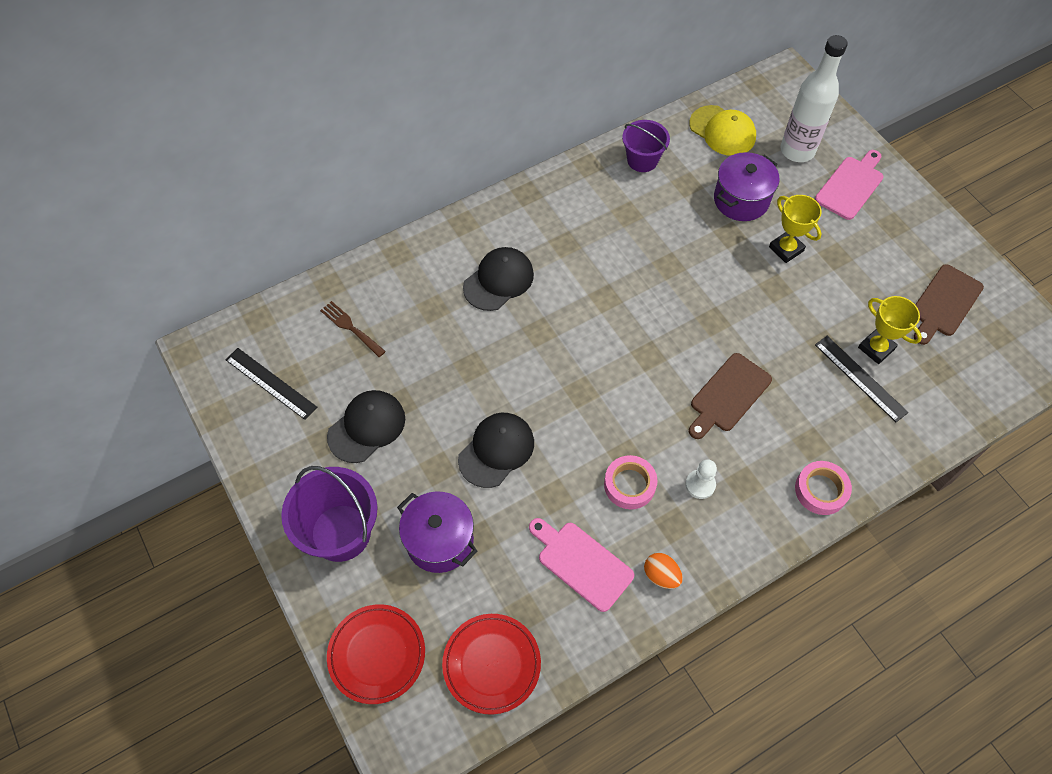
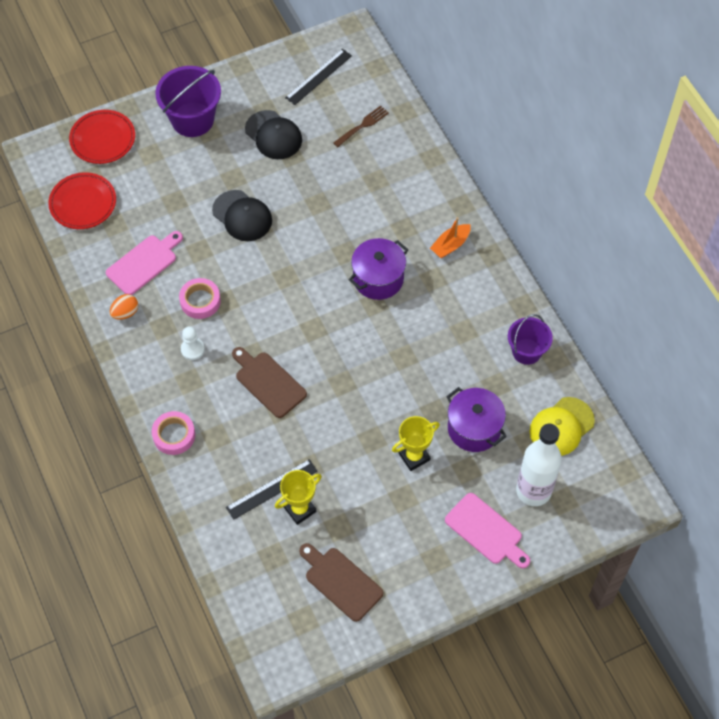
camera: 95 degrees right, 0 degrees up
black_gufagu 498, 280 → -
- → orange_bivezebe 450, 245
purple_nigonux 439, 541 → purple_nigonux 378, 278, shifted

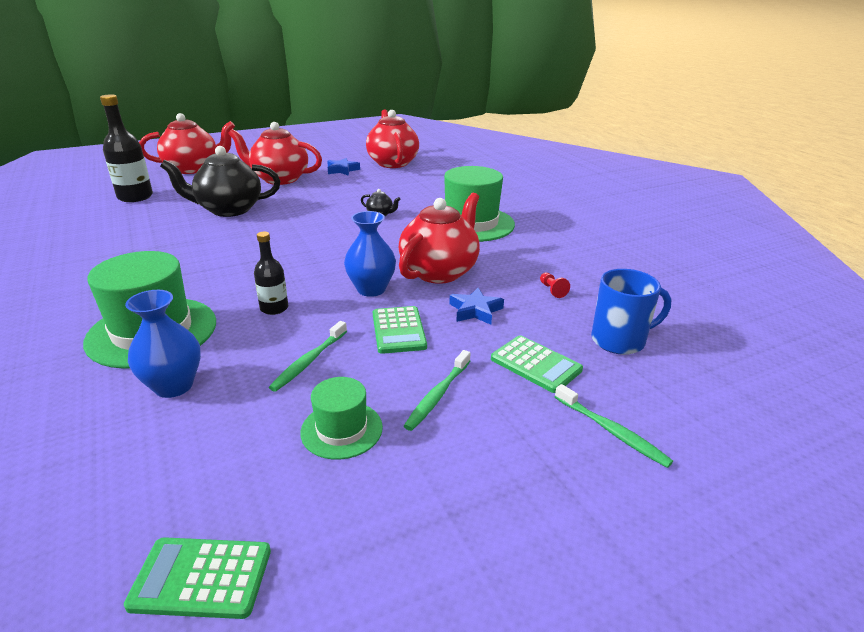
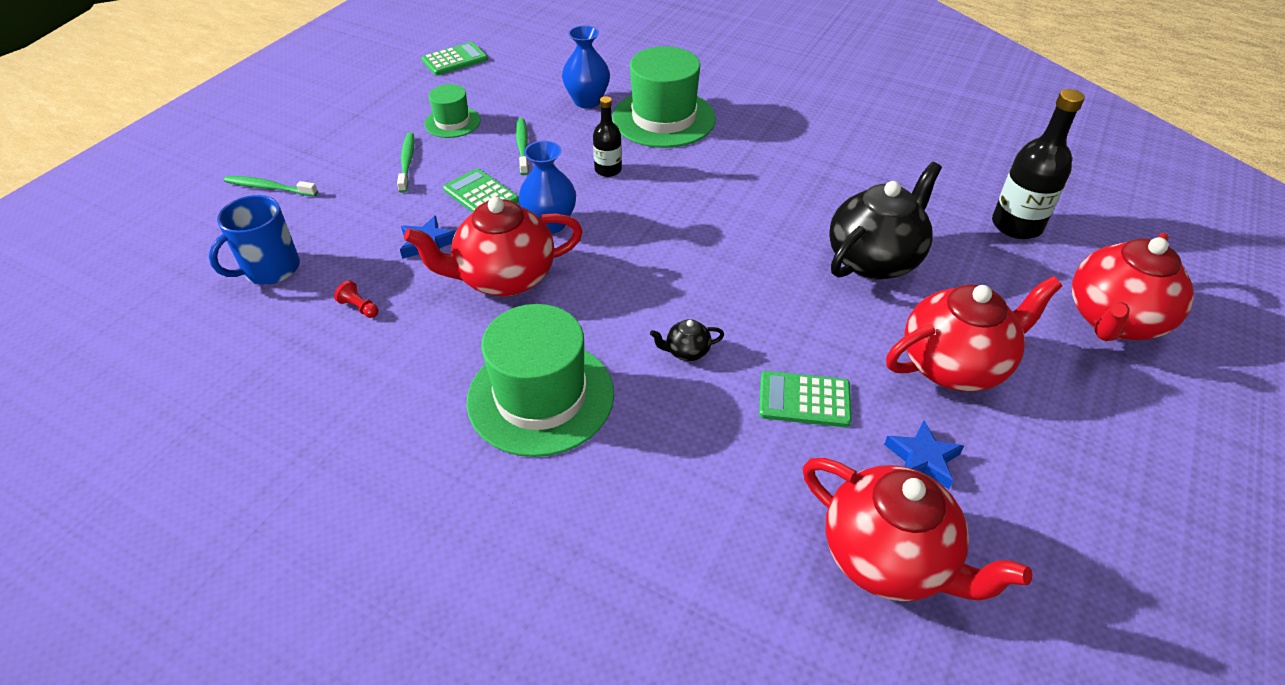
camera: 145 degrees right, 15 degrees up
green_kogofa 535, 364 → green_kogofa 804, 400, shifted
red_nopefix 440, 271 → red_nopefix 504, 278, 75 degrees clockwise

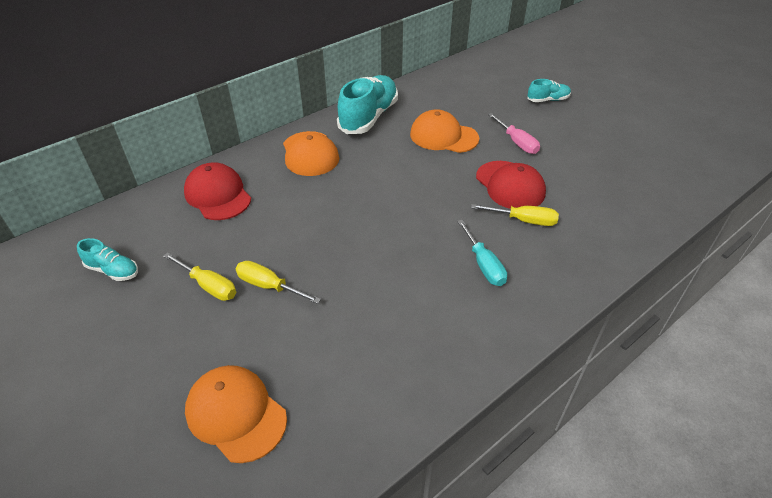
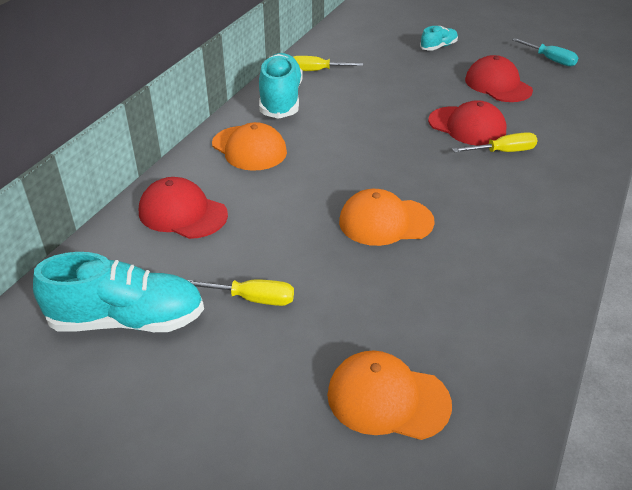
camera: 25 degrees left, 5 degrees down
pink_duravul 516, 142 → -
- → red_gufagu 498, 85
yellow_duravul 269, 286 → yellow_duravul 317, 71, shifted
orange_gufagu 443, 136 → orange_gufagu 385, 222, shifted
turquoise_duravul 483, 264 → turquoise_duravul 550, 60, shifted
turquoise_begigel 113, 270 → turquoise_begigel 127, 320, x1.98

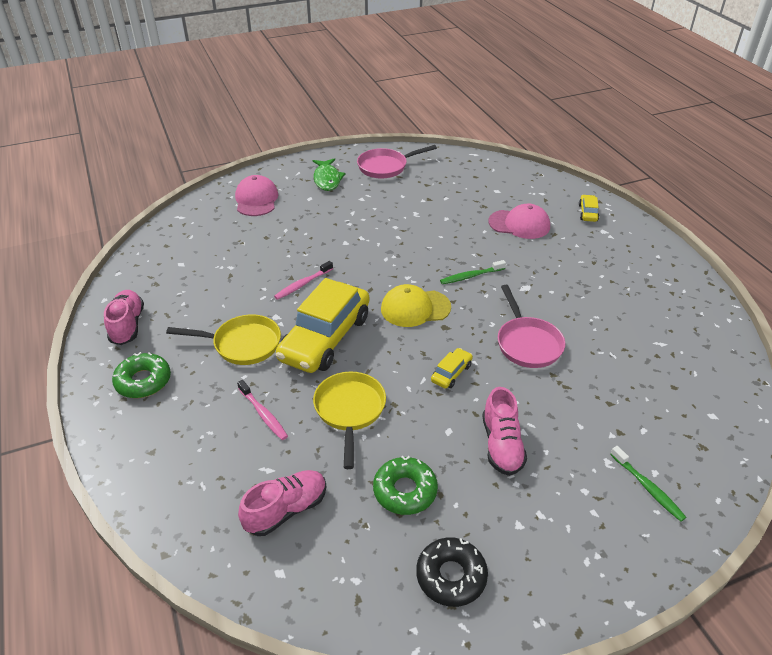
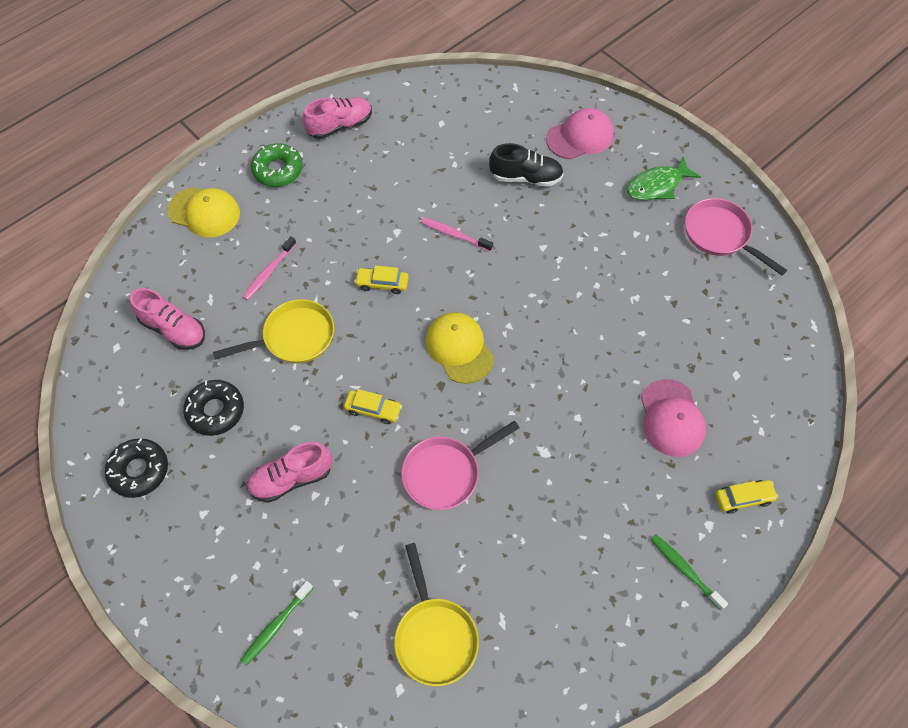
camera: 70 degrees right, 20 degrees up
- → yellow_gufagu 204, 212
- → black_begigel 526, 177
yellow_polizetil 242, 344 → yellow_polizetil 434, 636, shifted
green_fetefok 471, 276 → green_fetefok 685, 570, shifted
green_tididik 405, 491 → black_tididik 215, 411
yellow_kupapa 325, 338 → yellow_kupapa 382, 283, x0.42

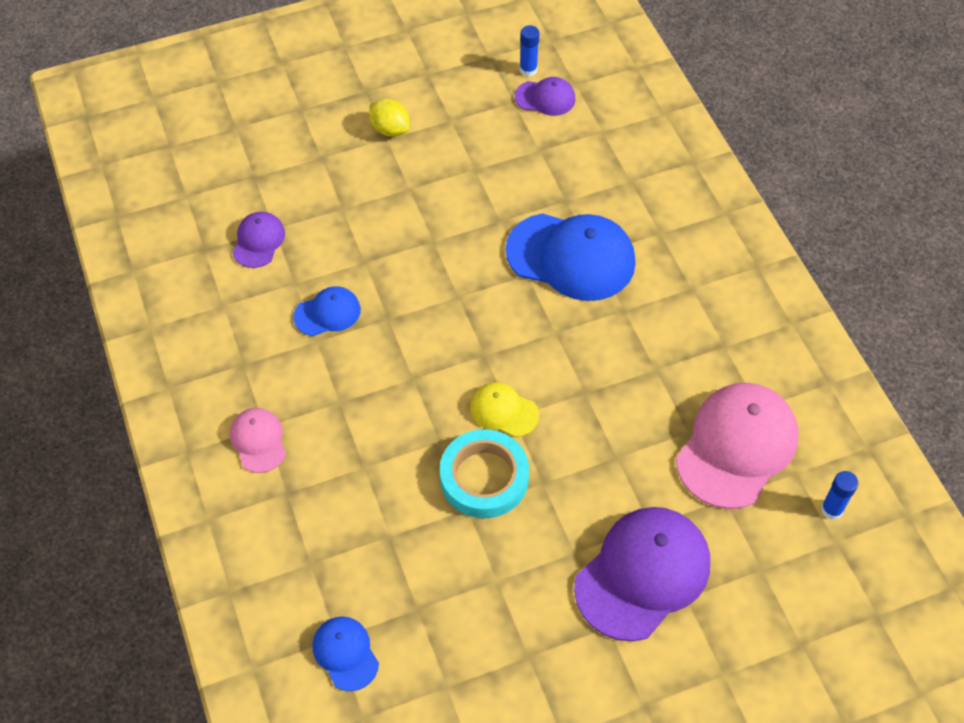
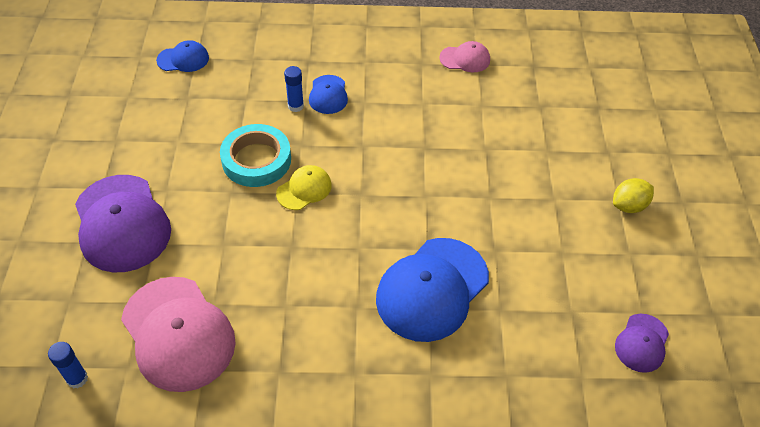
camera: 110 degrees right, 5 degrees down
purple_gufagu 258, 241 → -
pink_gufagu 258, 441 → pink_gufagu 465, 59, shifted
blue_gufagu 327, 313 → blue_gufagu 328, 95, shifted
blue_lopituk 528, 70 → blue_lopituk 295, 106, shifted

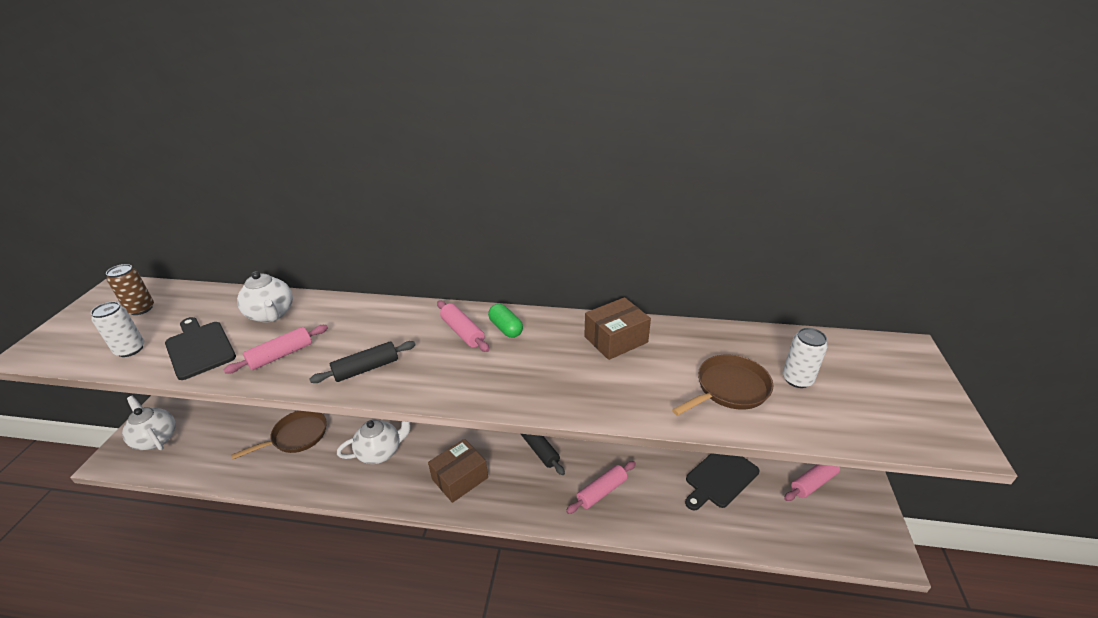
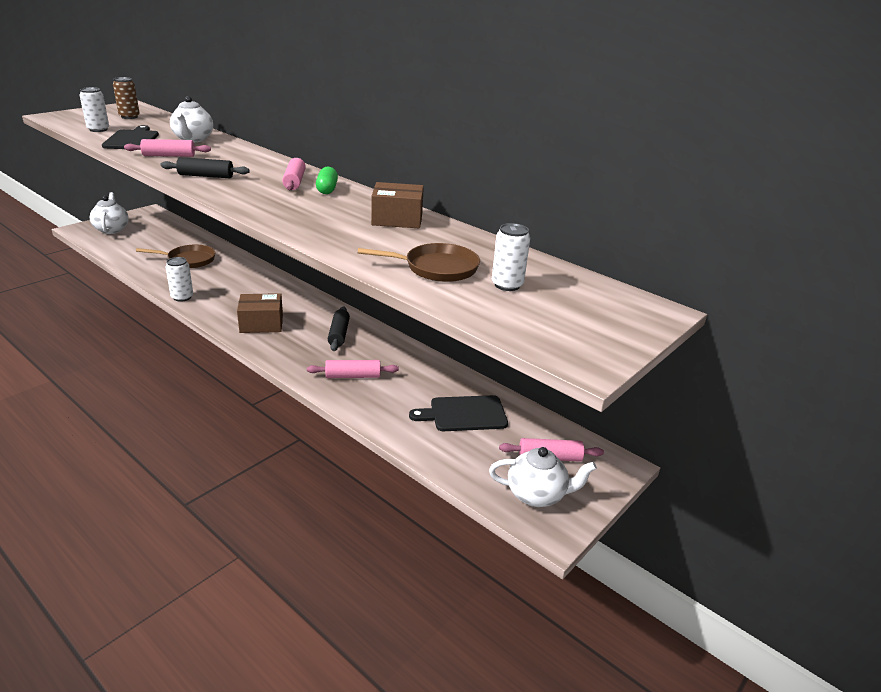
camera: 30 degrees right, 5 degrees down
- → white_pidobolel 182, 297
white_nopefix 380, 452 → white_nopefix 537, 495, shifted

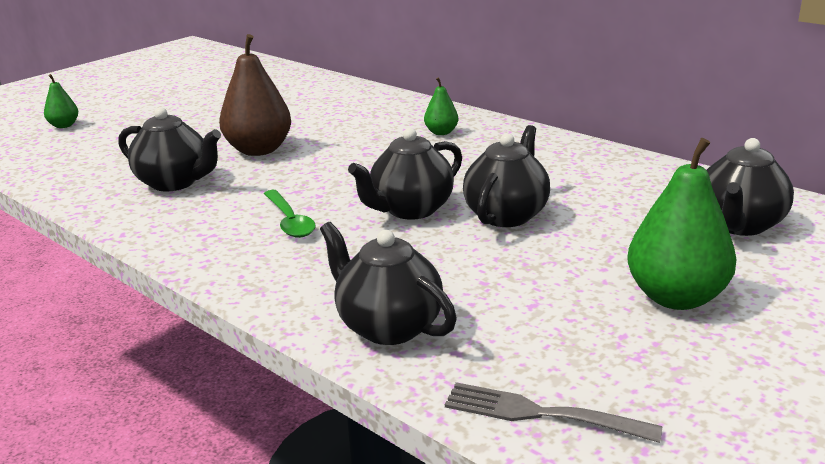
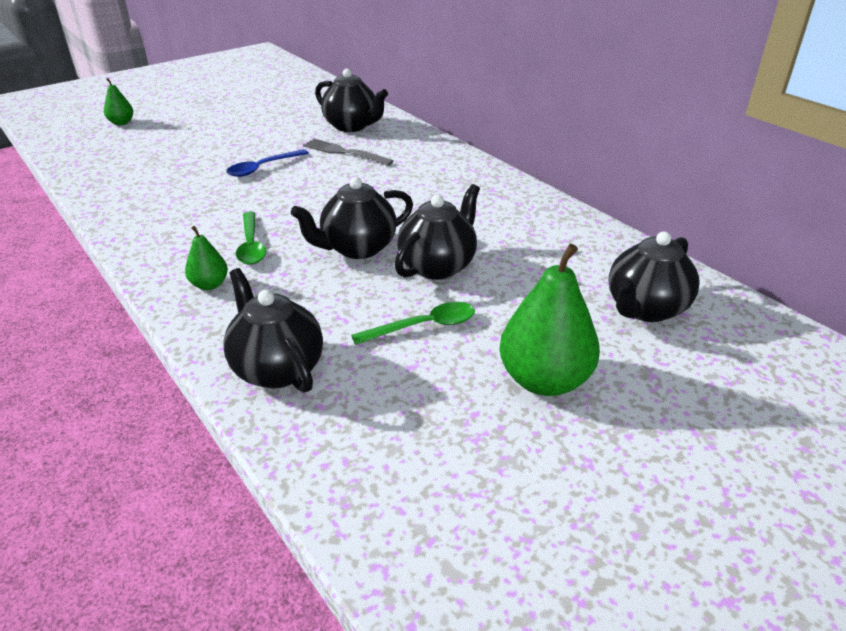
camera: 10 degrees right, 10 degrees up
- → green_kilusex 423, 326
black_nopefix 175, 183 → black_nopefix 352, 126, shifted
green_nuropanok 441, 132 → green_nuropanok 209, 285, shifted
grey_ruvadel 542, 414 → grey_ruvadel 345, 152, shifted
brown_nuropanok 259, 150 → blue_kilusex 263, 168

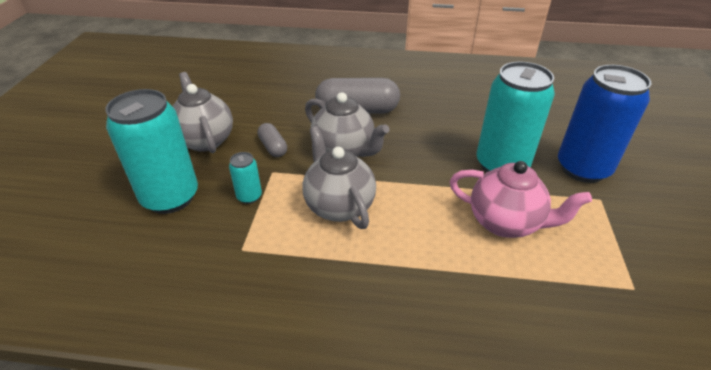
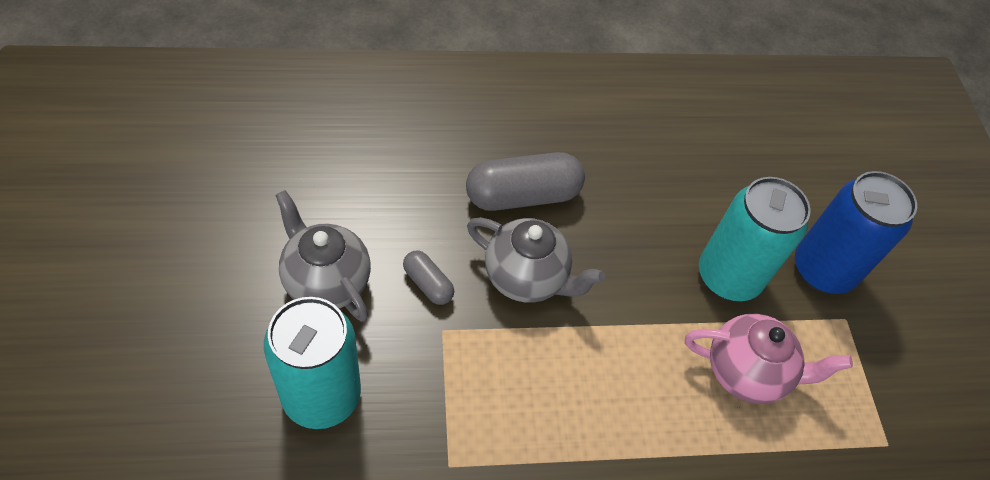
camera: 20 degrees left, 15 degrees up
turquoise_pidobolel 249, 196 → -
grey_nopefix 338, 206 → -

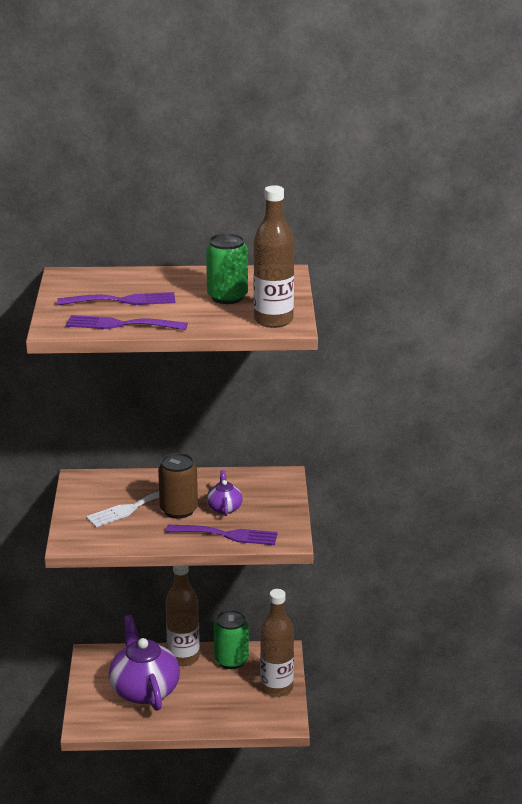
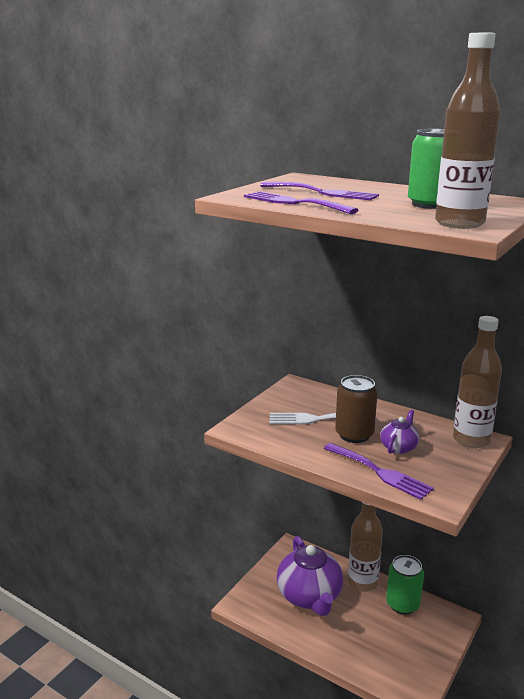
camera: 35 degrees right, 5 degrees down
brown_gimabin 276, 687 → brown_gimabin 471, 440, shifted
purple_nopefix 144, 690 → purple_nopefix 309, 596, 150 degrees clockwise

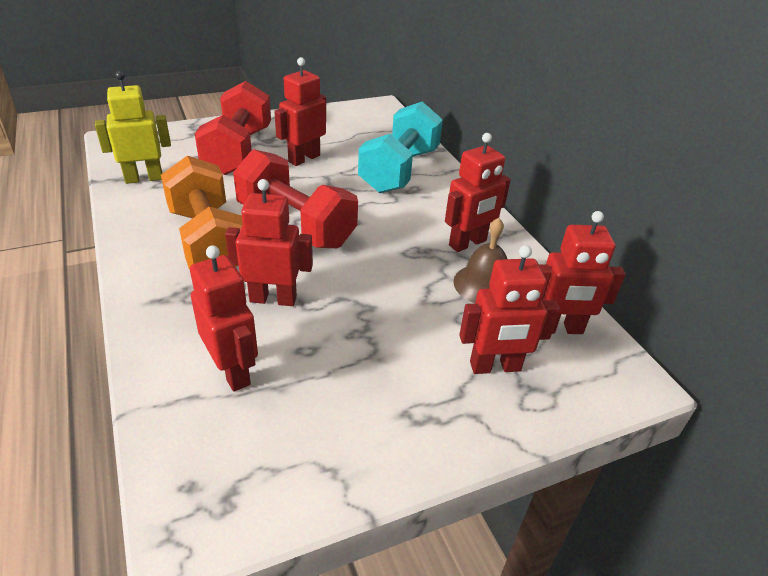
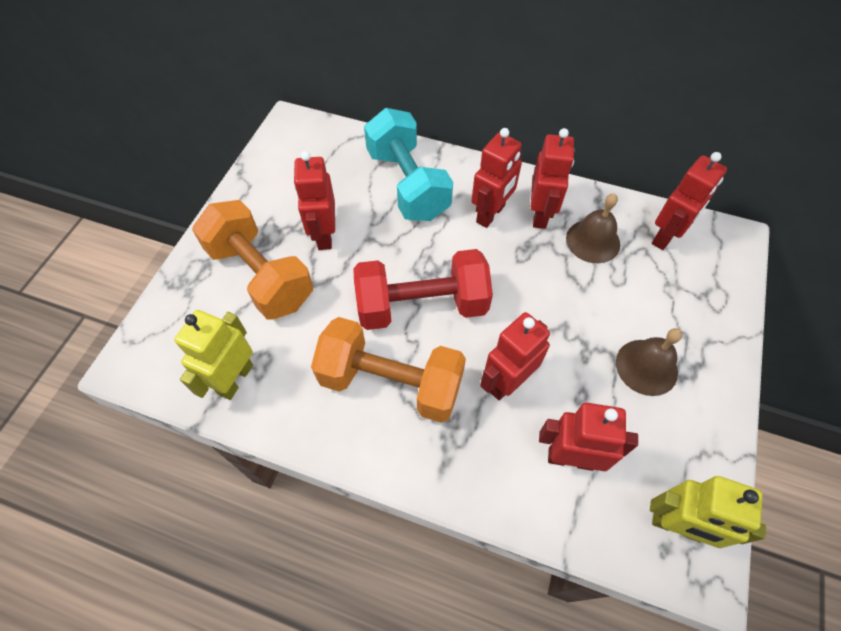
camera: 45 degrees left, 20 degrees up
- → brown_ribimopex 646, 367
- → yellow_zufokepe 676, 525
red_zufokepe 495, 367 → red_zufokepe 491, 214, shifted
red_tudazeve 238, 151 → orange_tudazeve 261, 276

